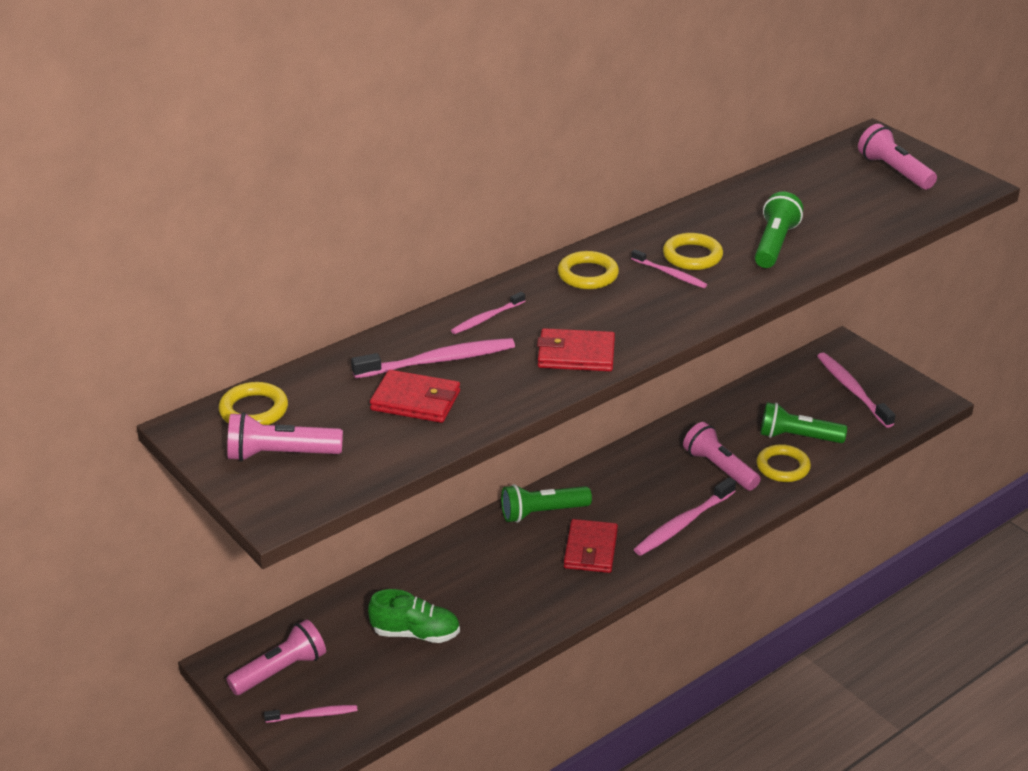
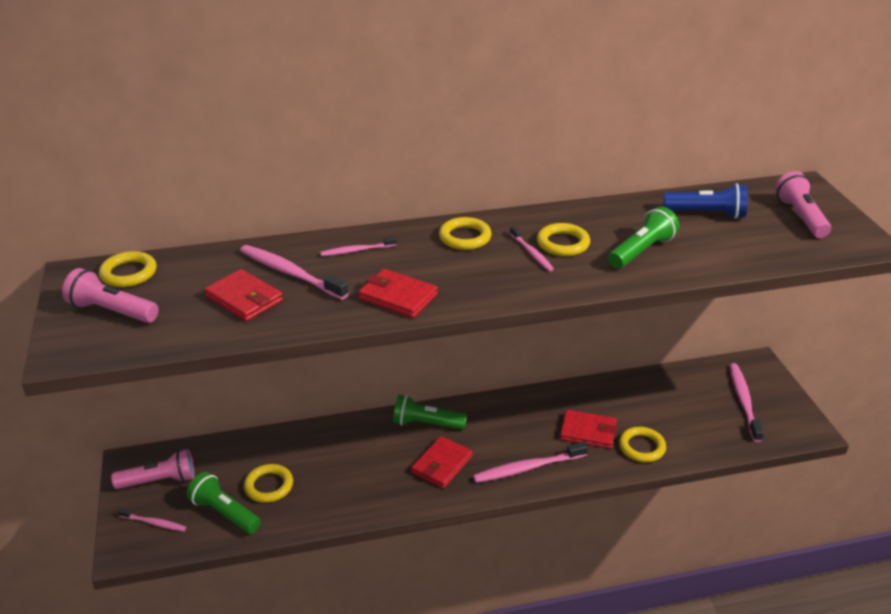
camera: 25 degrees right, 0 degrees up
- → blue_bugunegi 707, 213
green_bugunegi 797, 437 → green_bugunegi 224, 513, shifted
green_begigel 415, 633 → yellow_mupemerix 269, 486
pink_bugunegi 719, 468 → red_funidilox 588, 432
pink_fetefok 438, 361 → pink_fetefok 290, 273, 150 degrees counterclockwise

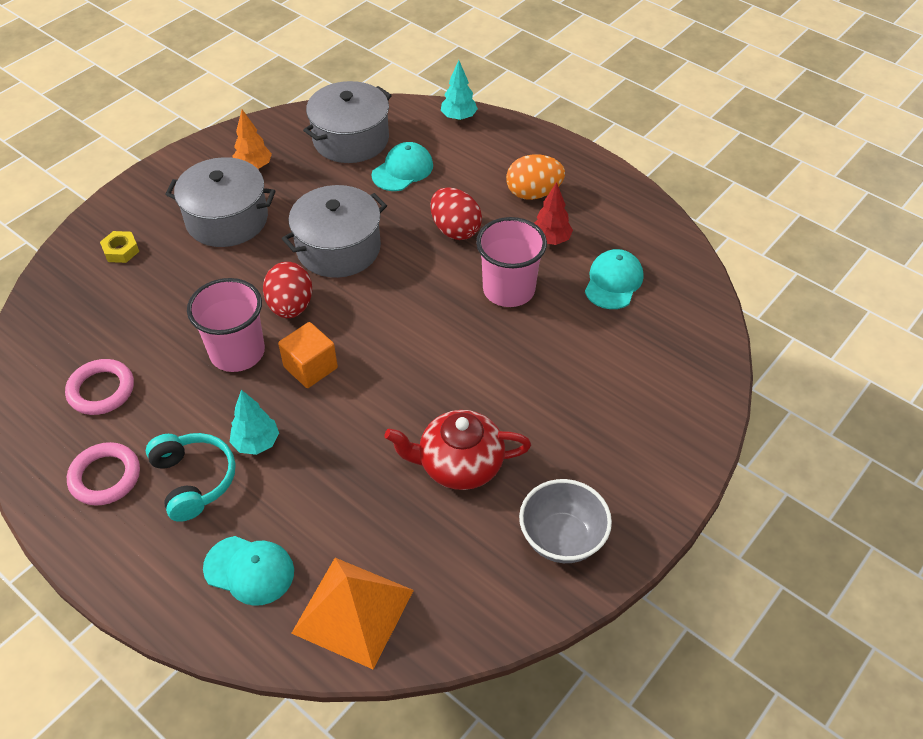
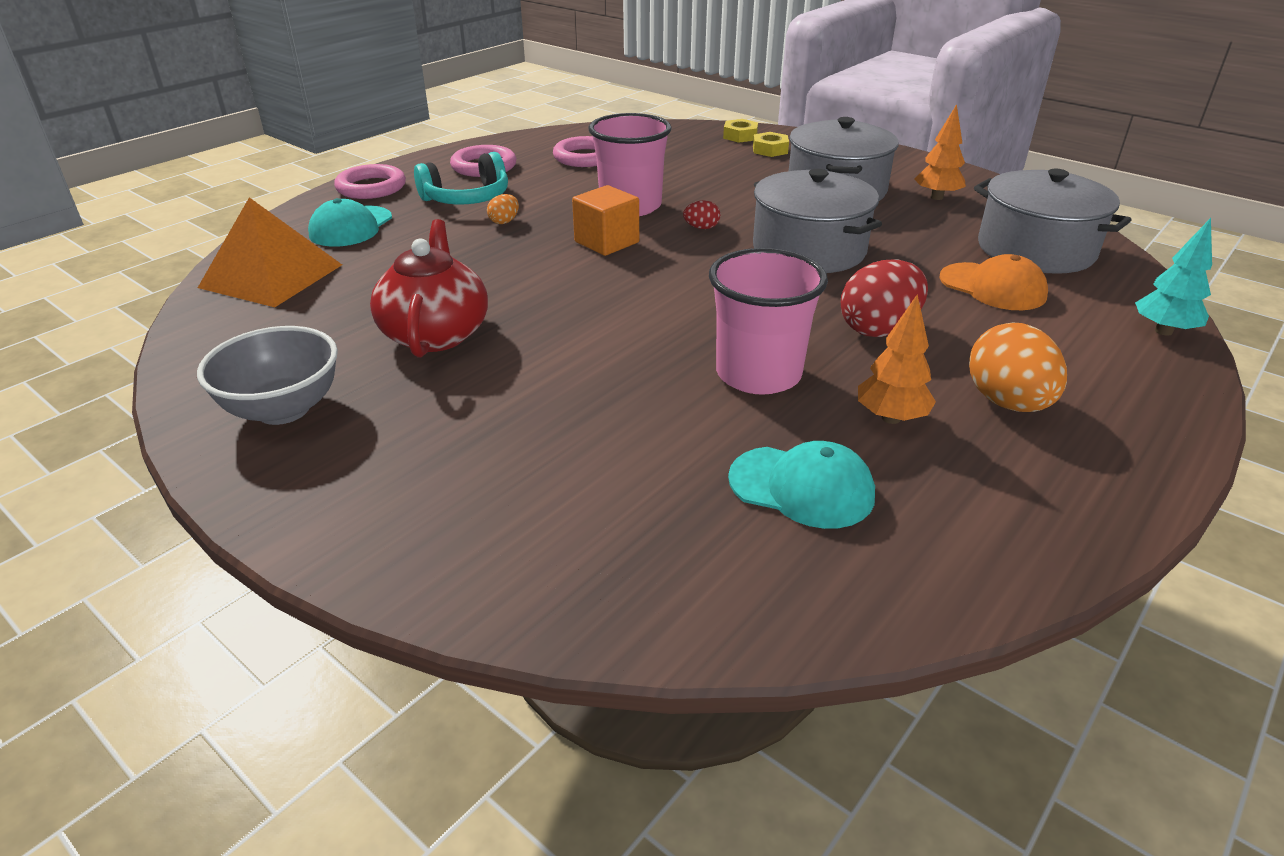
camera: 90 degrees right, 15 degrees down
- → pink_mupemerix 371, 187
- → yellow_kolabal 740, 136
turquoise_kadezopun 256, 443 → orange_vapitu 504, 221
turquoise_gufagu 402, 170 → orange_gufagu 992, 287
red_kadezopun 550, 240 → orange_kadezopun 890, 418
red_vapitu 291, 307 → red_vapitu 701, 228, x0.48

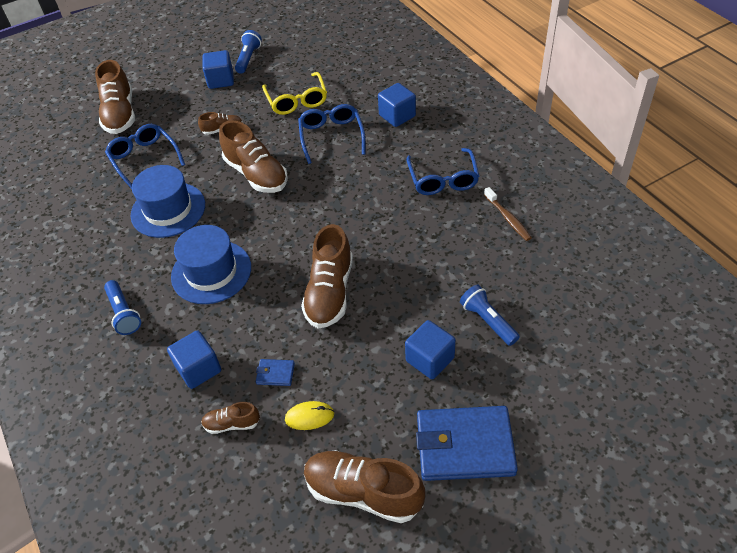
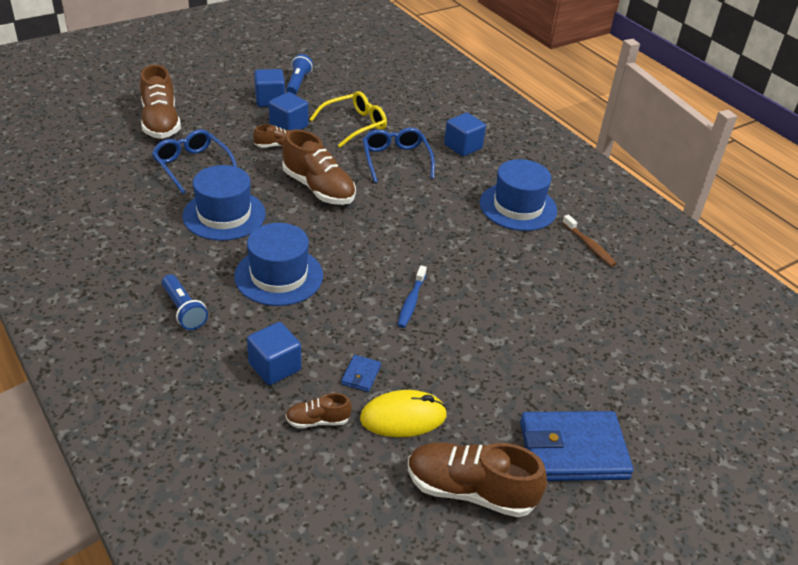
camera: 10 degrees left, 10 degrees down
blue_bugunegi 487, 321 → -
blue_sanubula 430, 359 → blue_sanubula 288, 126, shifted
brown_begigel 330, 292 → blue_fetefok 411, 302
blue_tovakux 443, 179 → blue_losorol 518, 207
blue_funidilox 275, 374 → blue_funidilox 361, 375, 75 degrees counterclockwise
yellow_tovakux 297, 100 → yellow_tovakux 355, 125, 105 degrees counterclockwise
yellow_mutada 309, 416 → yellow_mutada 403, 417, x1.61

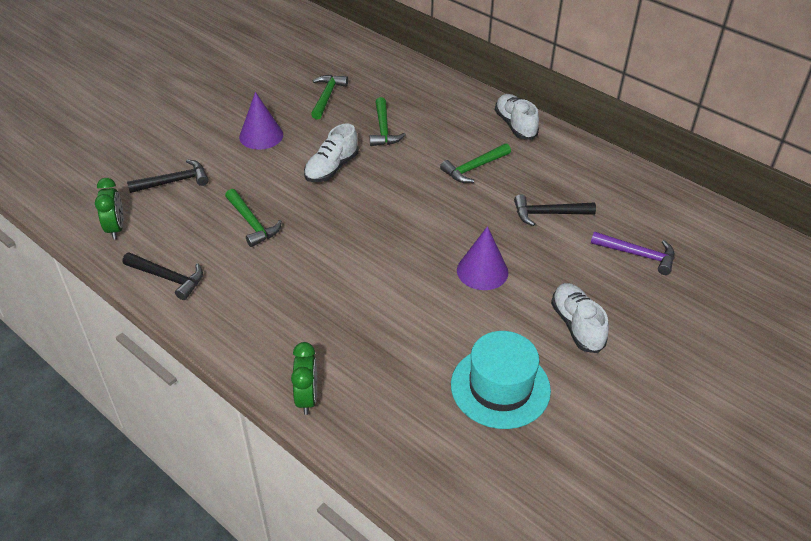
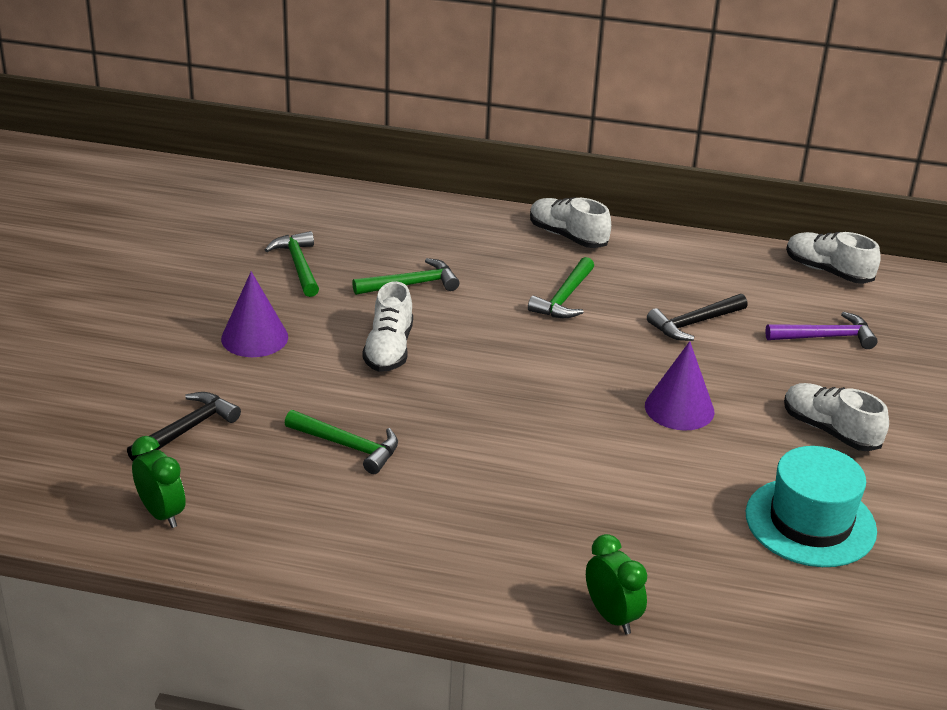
camera: 30 degrees left, 10 degrees down
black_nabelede 168, 278 → -
- → white_begigel 827, 271
green_nabelede 383, 129 → green_nabelede 411, 285, 75 degrees counterclockwise

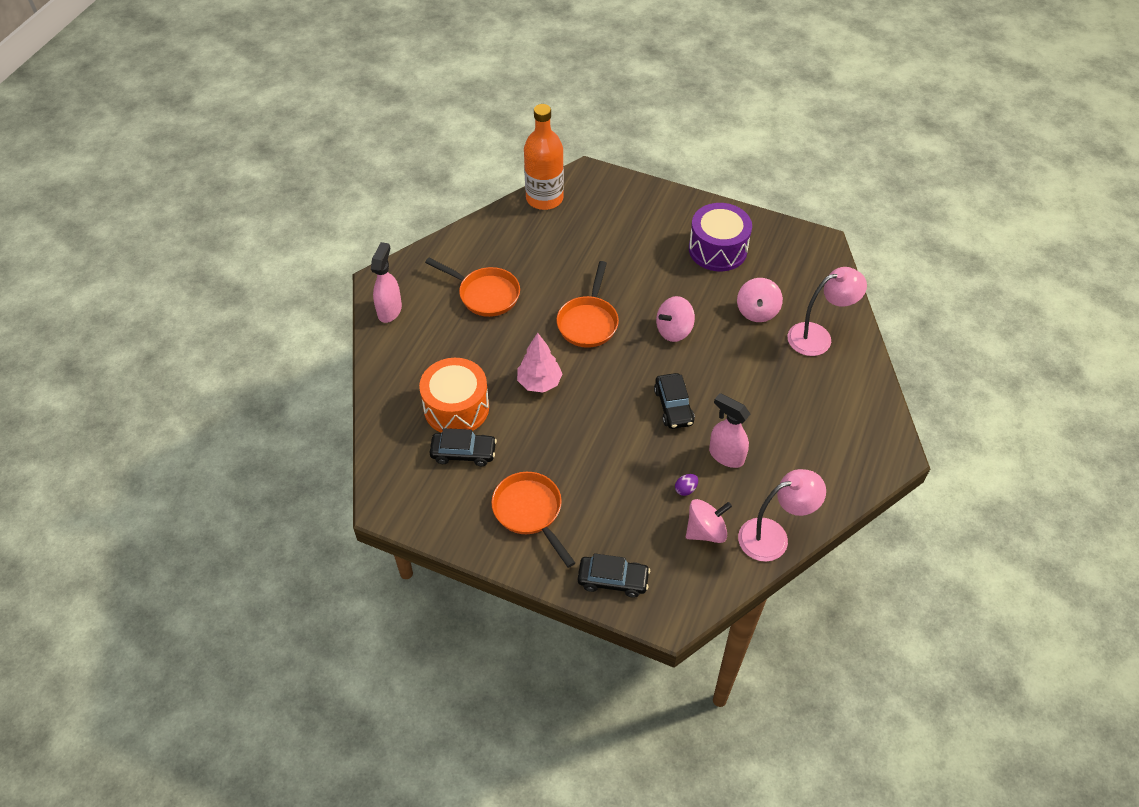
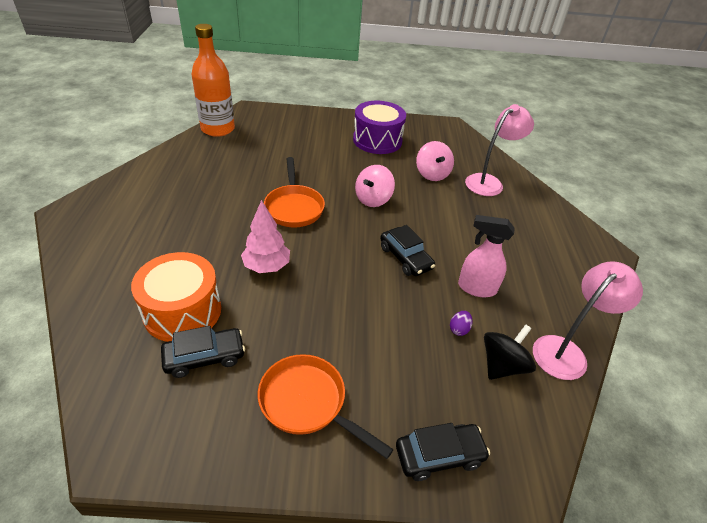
camera: 25 degrees left, 10 degrees down
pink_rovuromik 390, 310 → -
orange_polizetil 485, 294 → -
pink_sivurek 706, 531 → black_sivurek 502, 365

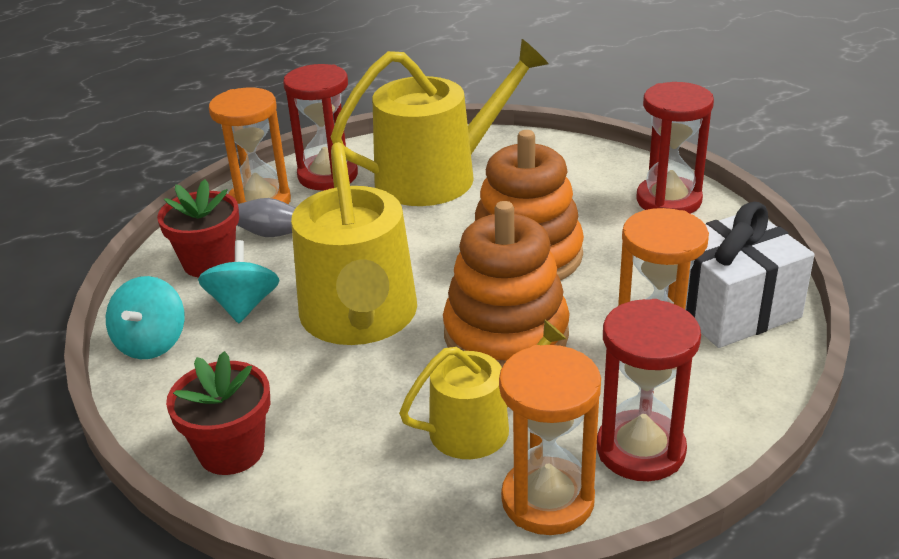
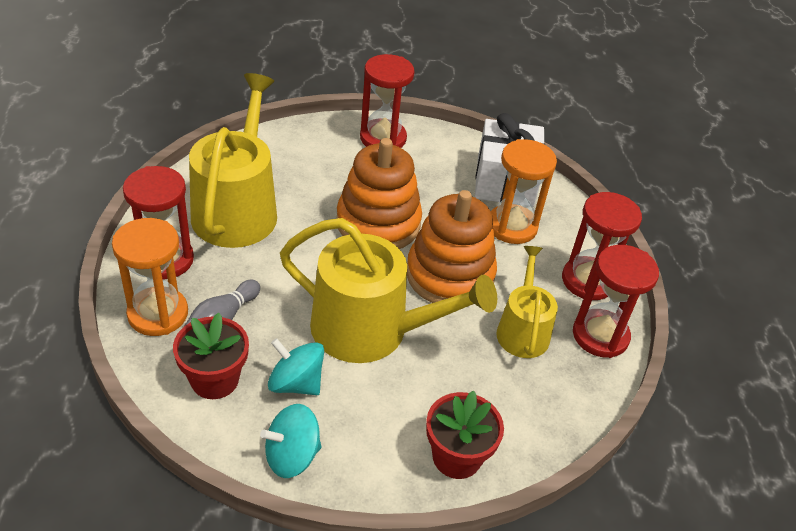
camera: 65 degrees left, 10 degrees up
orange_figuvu 547, 500 → red_figuvu 600, 335
turquoise_sivurek 152, 343 → turquoise_sivurek 292, 456, 120 degrees clockwise

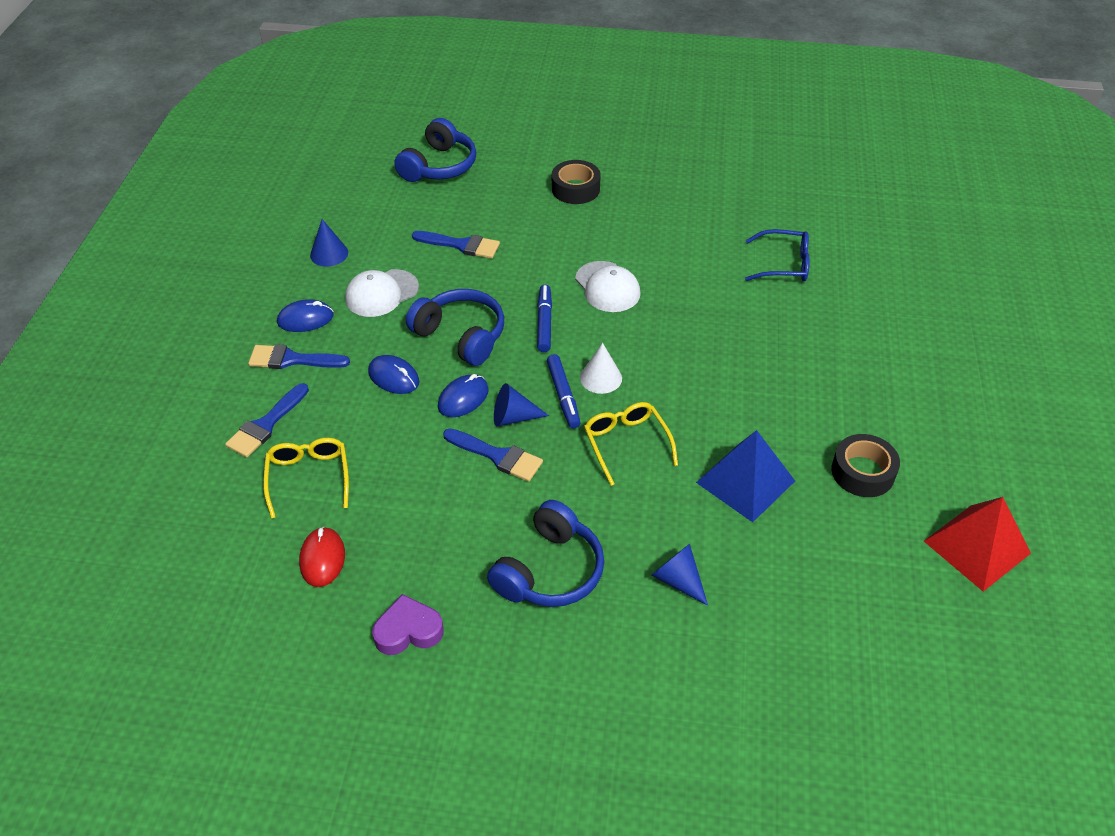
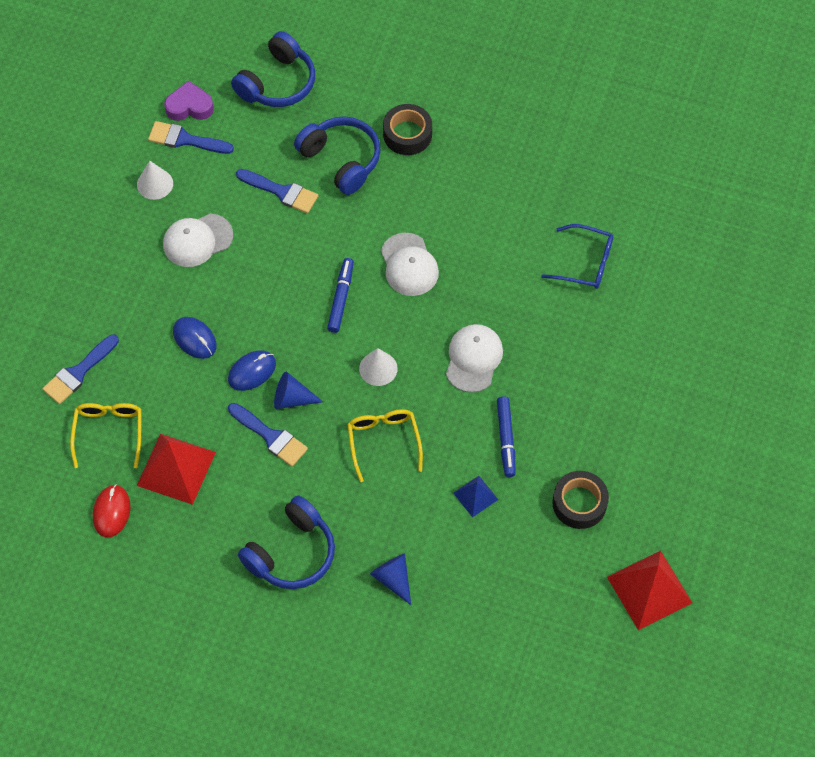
camera: 10 degrees right, 15 degrees up
blue_mutada 305, 319 → -
- → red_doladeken 176, 468
- → white_gufagu 473, 359
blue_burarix 292, 359 → blue_burarix 185, 139, shifted
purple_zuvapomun 408, 631 → purple_zuvapomun 189, 106, shifted
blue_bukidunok 461, 335 → blue_bukidunok 341, 160, shifted
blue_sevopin 563, 396 → blue_sevopin 506, 439, shifted
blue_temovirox 329, 254 → white_temovirox 155, 184
blue_doladeken 745, 481 → blue_doladeken 475, 496, x0.53

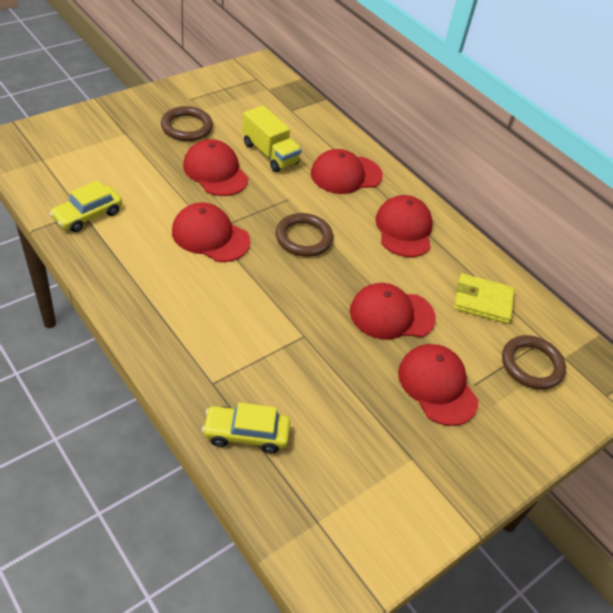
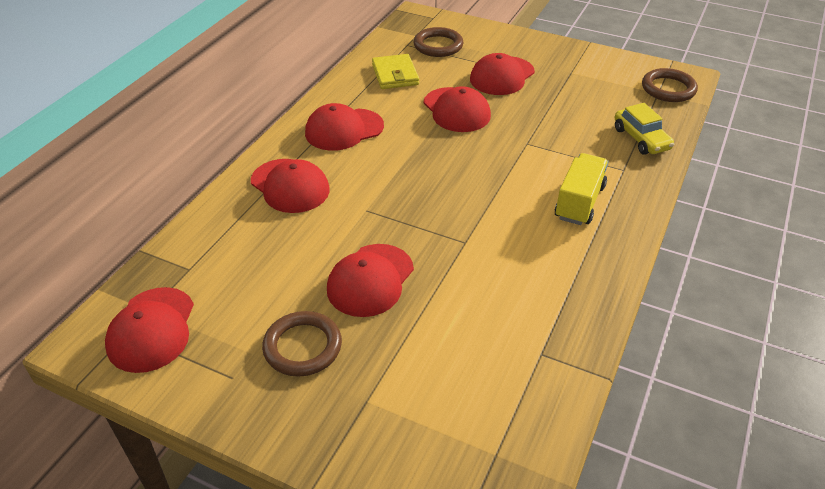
camera: 110 degrees left, 5 degrees down
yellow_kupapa 88, 215 → -
red_gufagu 210, 236 → red_gufagu 152, 329, shifted
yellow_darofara 270, 153 → yellow_darofara 579, 202, shifted
brown_mupemerix 303, 238 → brown_mupemerix 668, 89, shifted

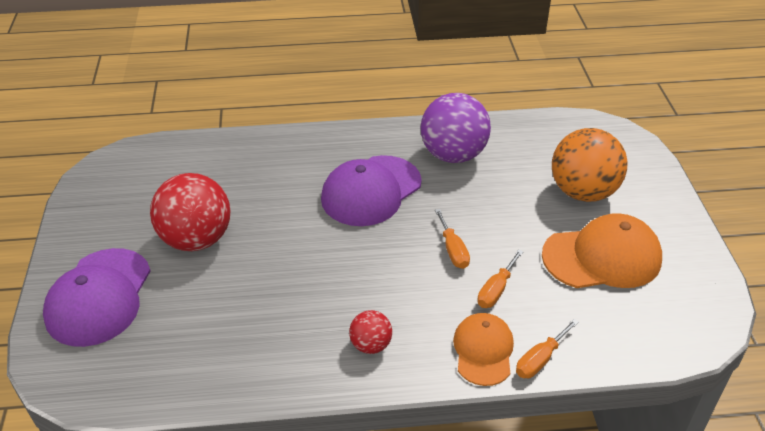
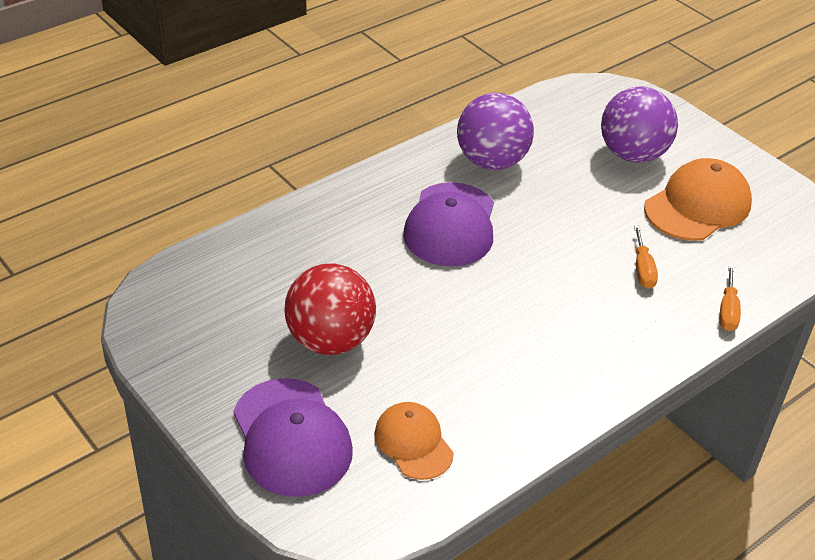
camera: 35 degrees left, 0 degrees up
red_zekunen 371, 345 → -
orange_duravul 453, 250 → -
orange_gufagu 483, 350 → orange_gufagu 413, 443, shifted
orange_zekunen 583, 192 → purple_zekunen 632, 154

